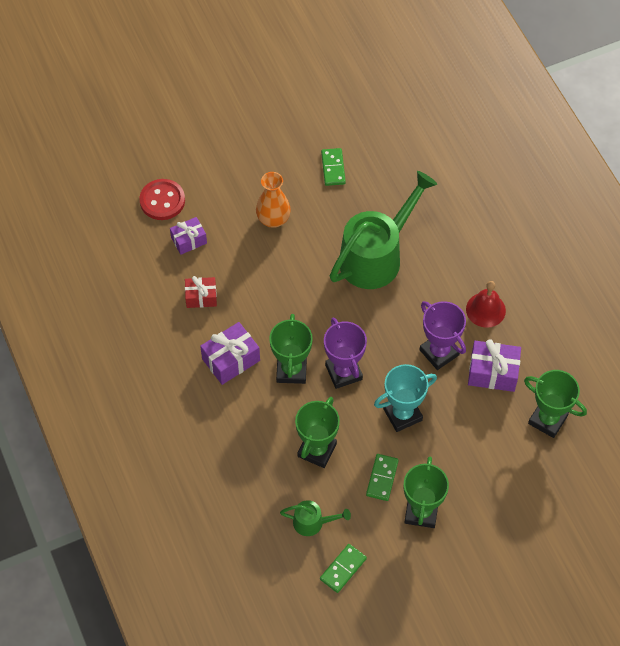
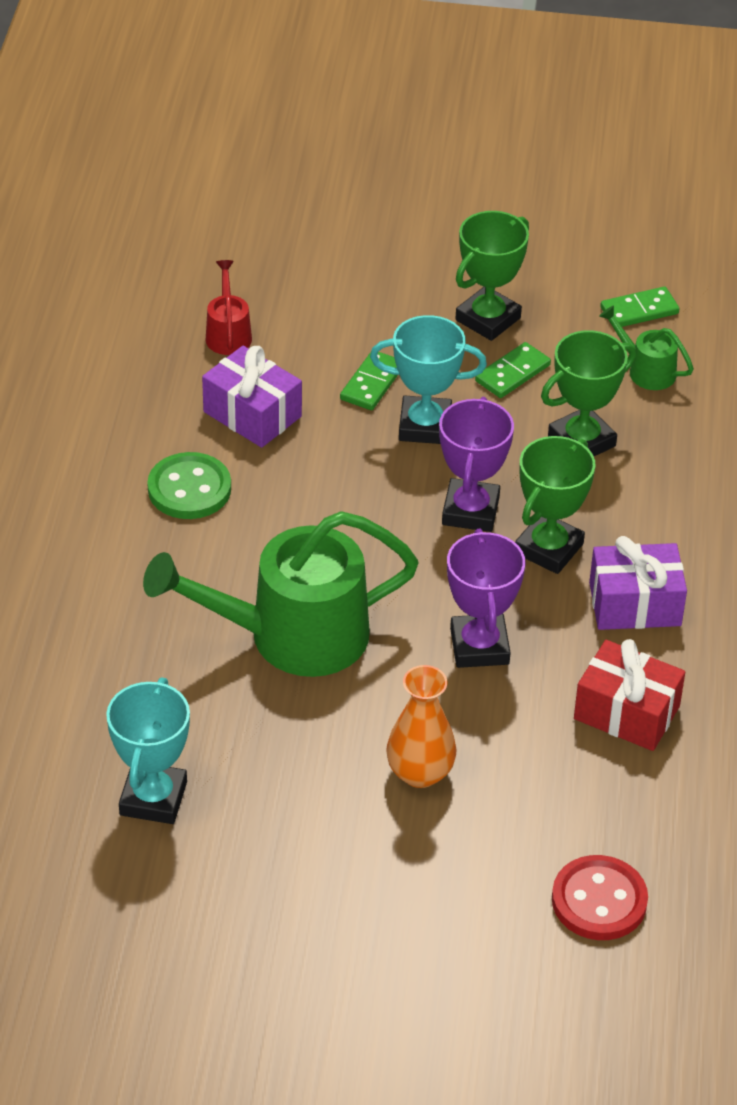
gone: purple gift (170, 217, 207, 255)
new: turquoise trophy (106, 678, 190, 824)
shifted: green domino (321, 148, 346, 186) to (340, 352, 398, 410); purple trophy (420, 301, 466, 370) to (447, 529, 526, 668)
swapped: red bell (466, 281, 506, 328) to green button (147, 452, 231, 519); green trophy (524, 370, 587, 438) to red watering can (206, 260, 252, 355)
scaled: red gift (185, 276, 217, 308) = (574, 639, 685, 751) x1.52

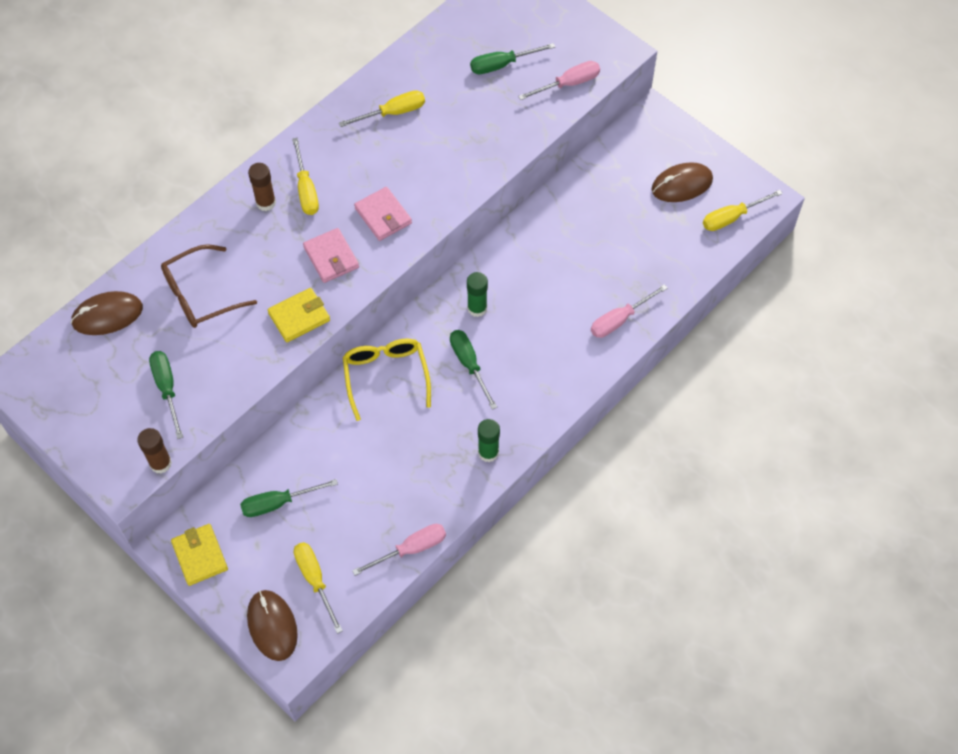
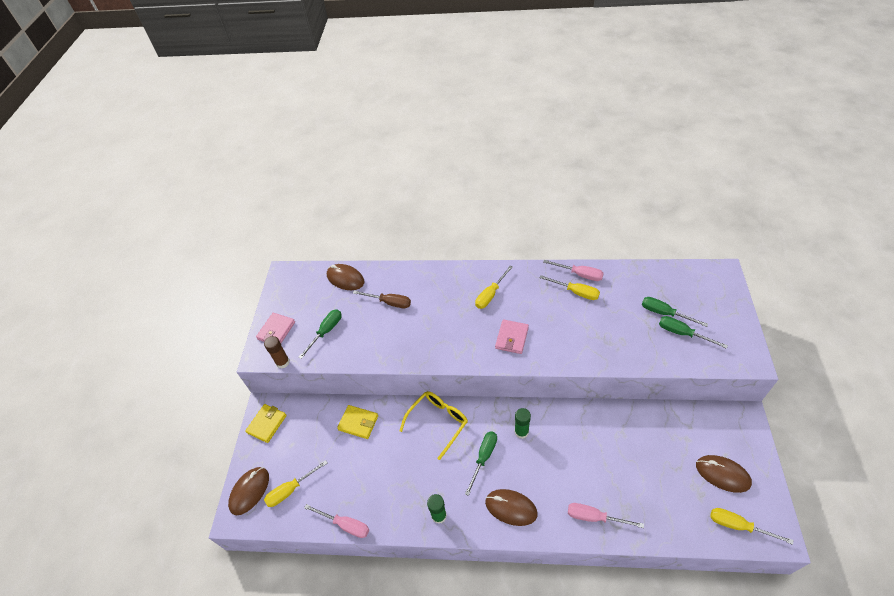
gone: brown glue stick (248, 163, 276, 211)
new: brown mouse (485, 489, 538, 526)
shifted: green screwdriver (240, 479, 338, 517) to (659, 316, 728, 349); yellow wallet (268, 288, 330, 342) to (337, 405, 378, 439); pink wallet (303, 228, 359, 283) to (256, 313, 295, 343); pink screwdriver (518, 61, 600, 100) to (543, 260, 604, 281)
swapped: brown glasses (161, 244, 257, 328) to brown screwdriver (353, 290, 411, 308)
rotated: yellow screwdriver (294, 542, 343, 634) = (264, 460, 327, 507) 150 degrees counterclockwise

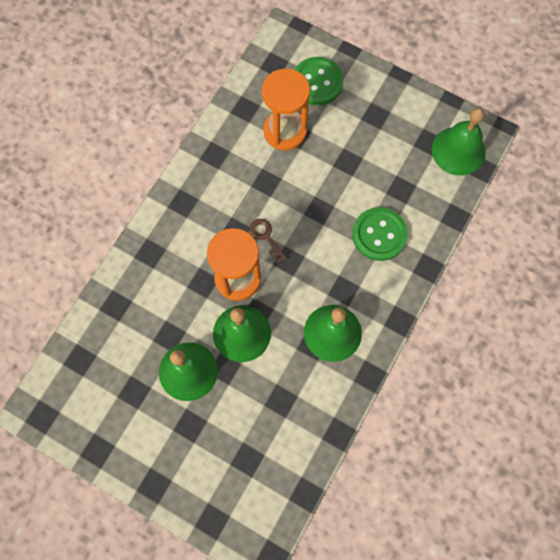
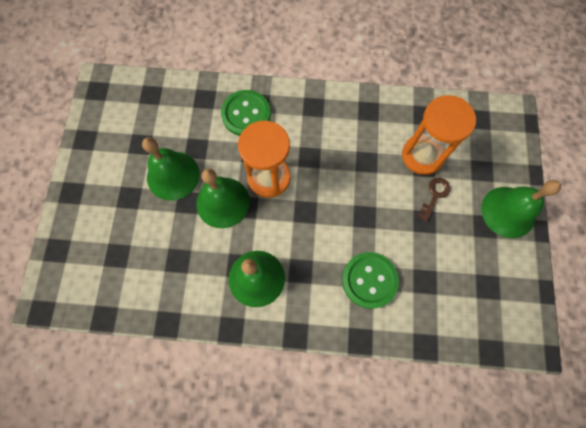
shifted: brown key (249, 219, 287, 264) to (418, 178, 450, 222); green button (295, 57, 343, 105) to (221, 90, 271, 136); green bell (432, 108, 486, 176) to (481, 180, 561, 238)

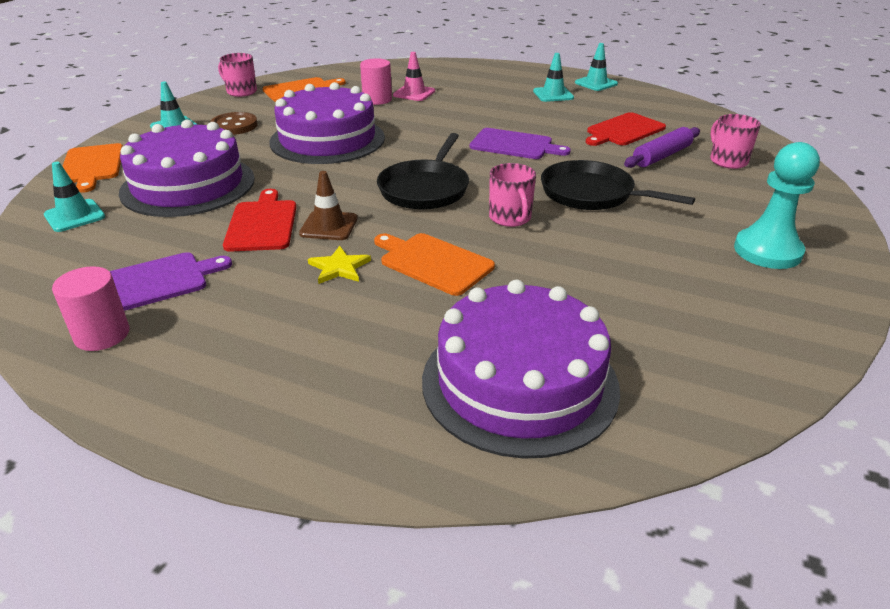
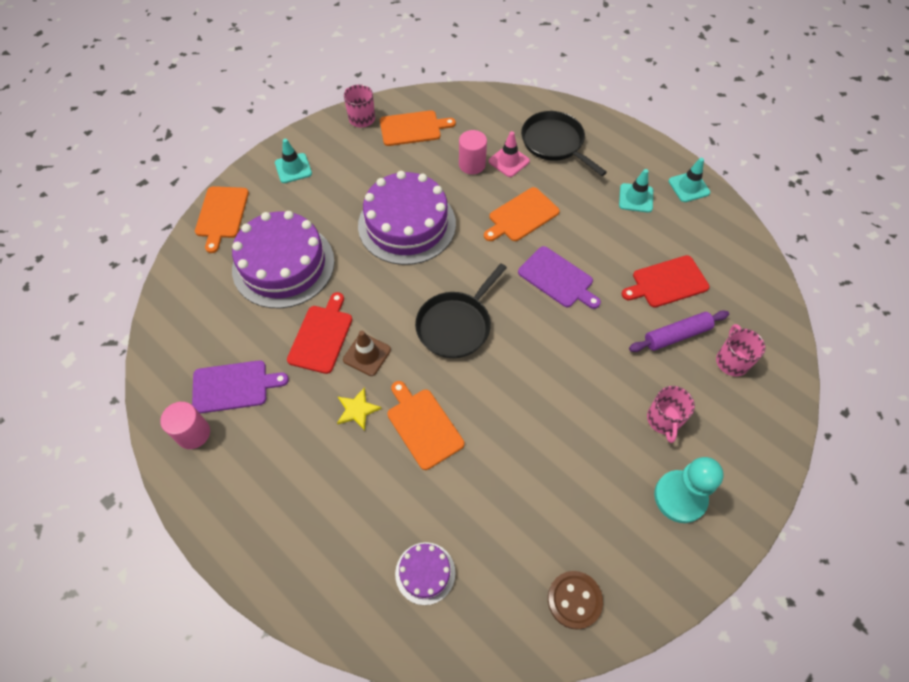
gone: turquoise traffic cone (44, 162, 105, 232)
new: orange cutting board (484, 187, 560, 241)
shifted: brown button (210, 112, 258, 135) to (548, 571, 603, 630); pink mug (489, 163, 536, 227) to (647, 386, 695, 443); black pan (541, 160, 695, 210) to (521, 111, 607, 176)
scaled: purple cake (422, 280, 620, 459) = (395, 542, 455, 605) x0.47

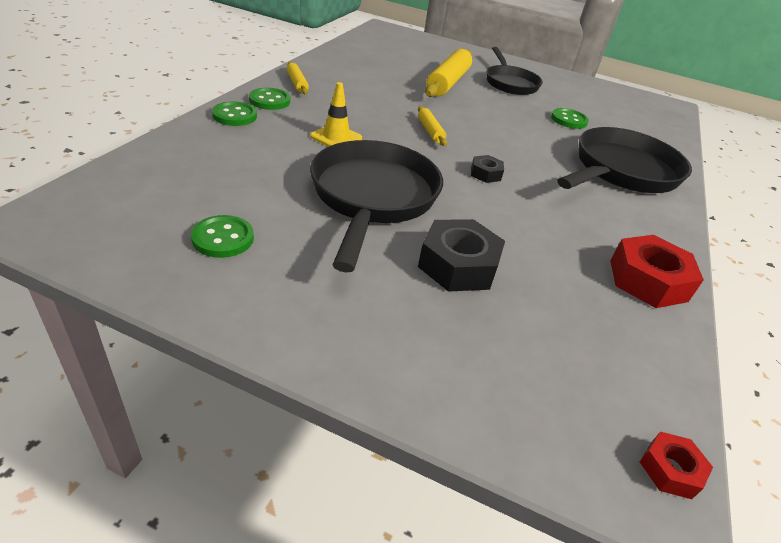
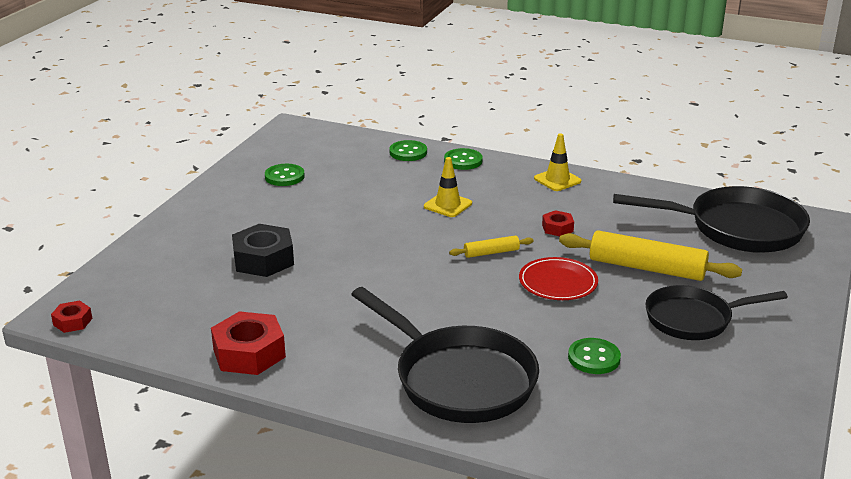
gone: black nut (471, 155, 504, 183)
new: red plate (519, 257, 598, 300); red nut (542, 210, 574, 236)
shifted: green button (249, 88, 290, 110) to (389, 140, 427, 161); black pan (310, 140, 443, 273) to (613, 186, 810, 253)
swapped: yellow rolling pin (287, 62, 309, 95) to yellow traffic cone (534, 133, 581, 191)

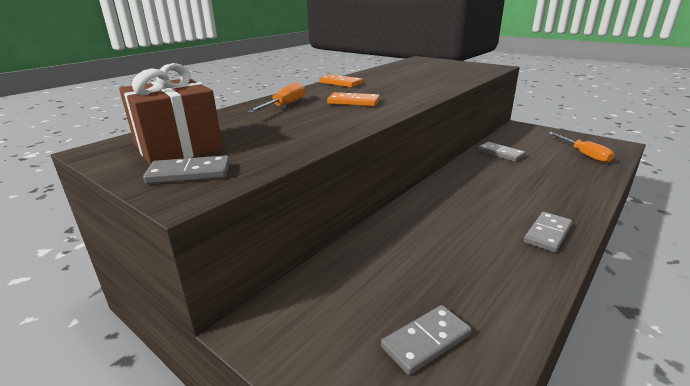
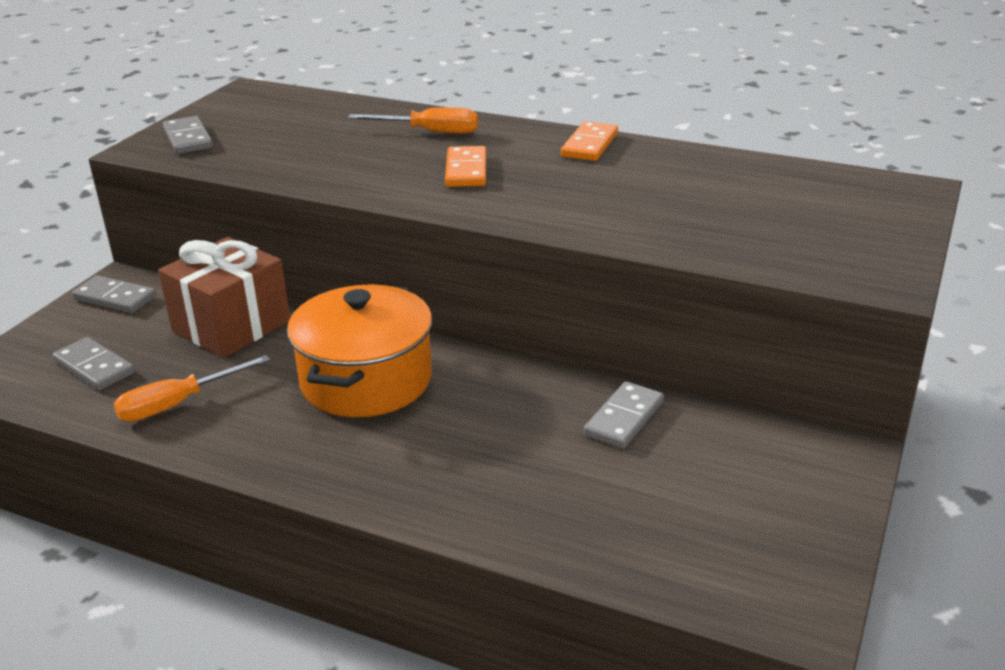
new: orange pot (287, 284, 432, 417)
shifted: brown gift (119, 63, 223, 165) to (158, 237, 290, 358); grey domino (524, 212, 573, 253) to (72, 275, 156, 313); orange screwdriver (548, 132, 614, 163) to (114, 355, 270, 422)

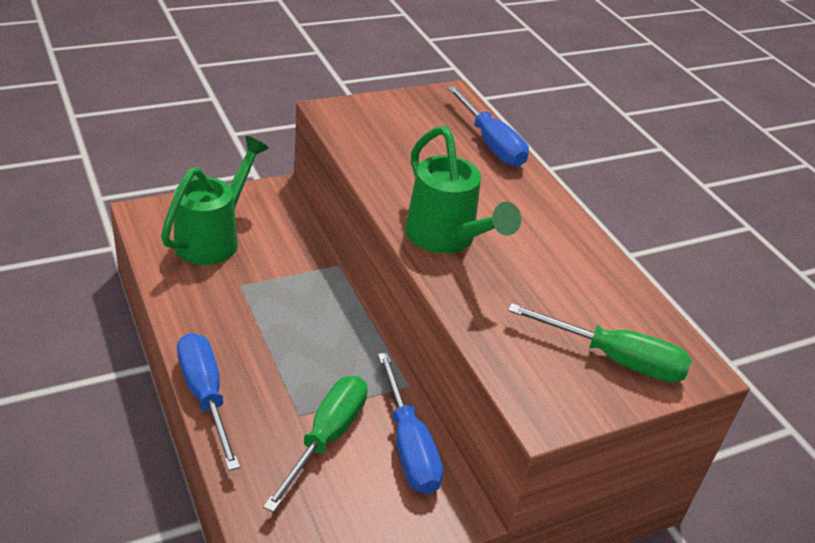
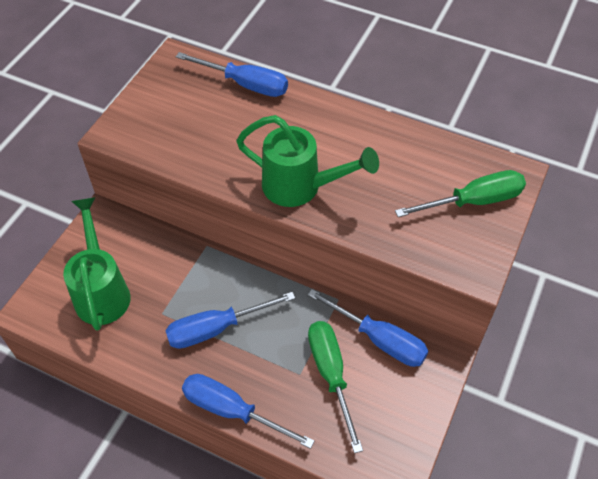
new: blue screwdriver (165, 292, 295, 349)

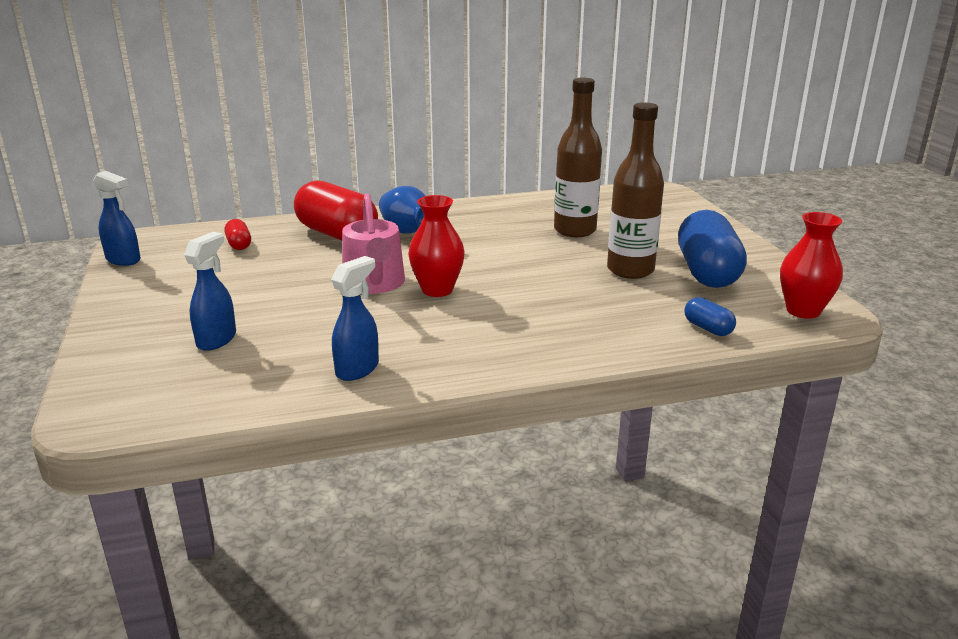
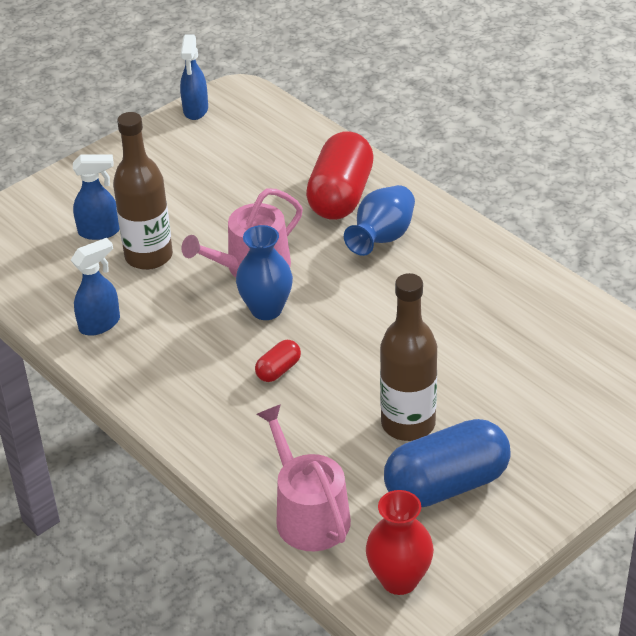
shifted: red capsule (224, 219, 251, 250) to (255, 340, 301, 382); brown bottle (554, 78, 602, 237) to (113, 112, 173, 270)
swapped: blue capsule (684, 297, 736, 336) to pink watering can (256, 404, 351, 551)
repainted: red vase (408, 195, 465, 297) to blue vase (236, 225, 293, 320)
rotated: blue spray bottle (331, 256, 379, 381) = (71, 238, 120, 336) 45 degrees counterclockwise

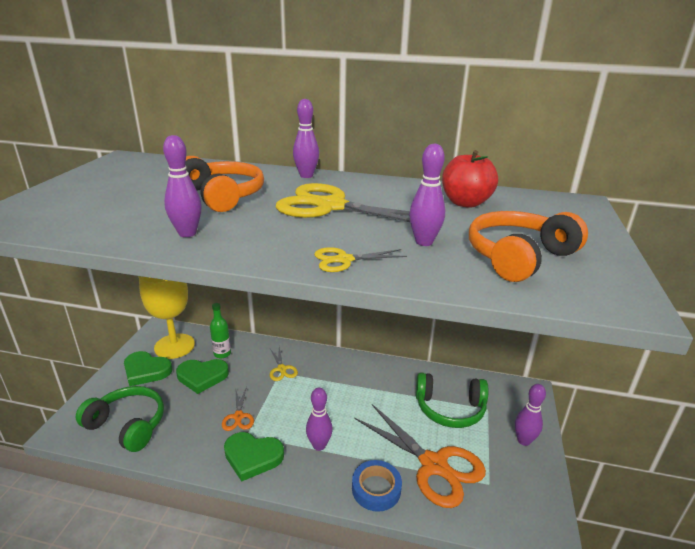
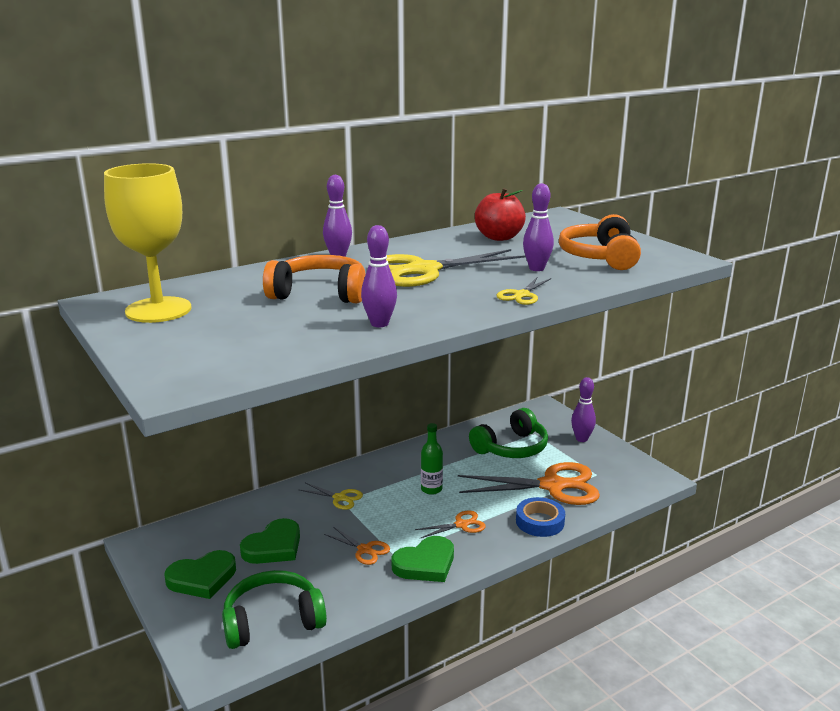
shifted: yellow goblet (139, 276, 195, 359) to (104, 163, 192, 323); green bottle (210, 303, 231, 358) to (421, 423, 443, 495)
swapped: purple bowling pin (306, 388, 333, 451) to orange scissors (415, 510, 486, 538)

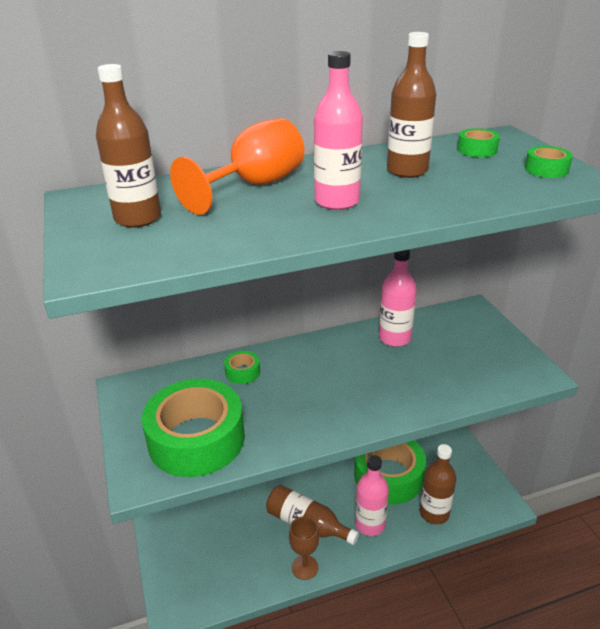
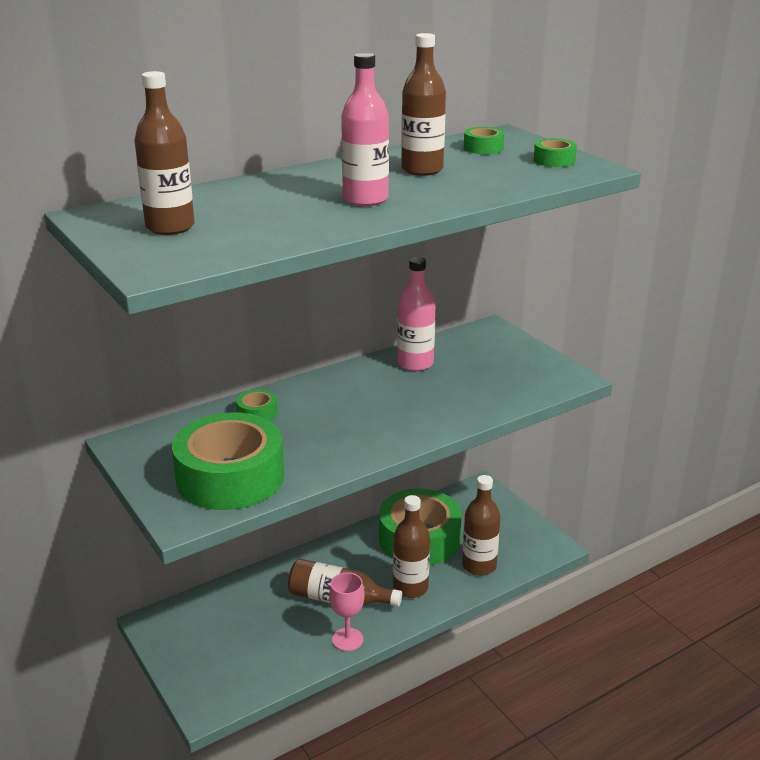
gone: orange goblet (170, 118, 304, 215)
repainted: brown goblet (289, 516, 320, 580) to pink goblet (329, 572, 365, 651); pink bottle (355, 455, 389, 536) to brown bottle (393, 495, 430, 598)

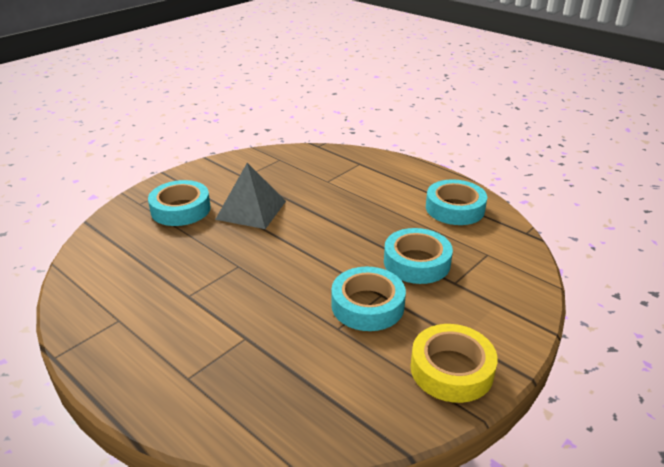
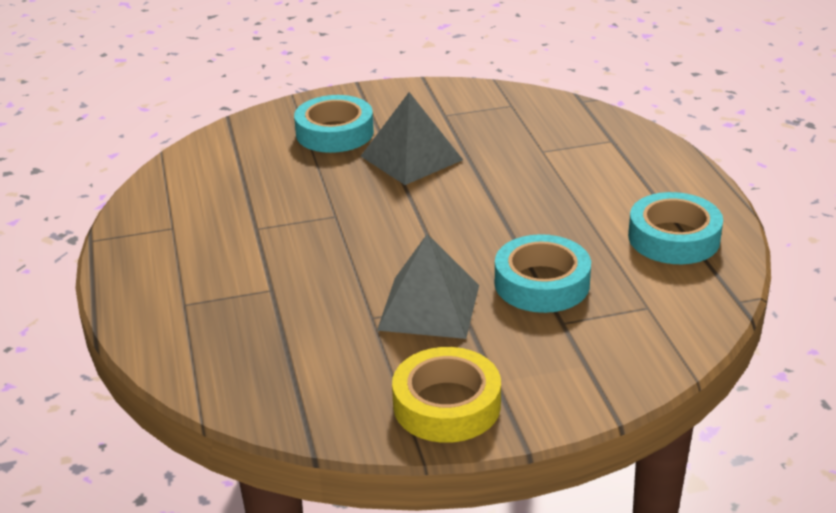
swapped: turquoise tape (331, 267, 406, 331) to grey pyramid (377, 234, 479, 339)

